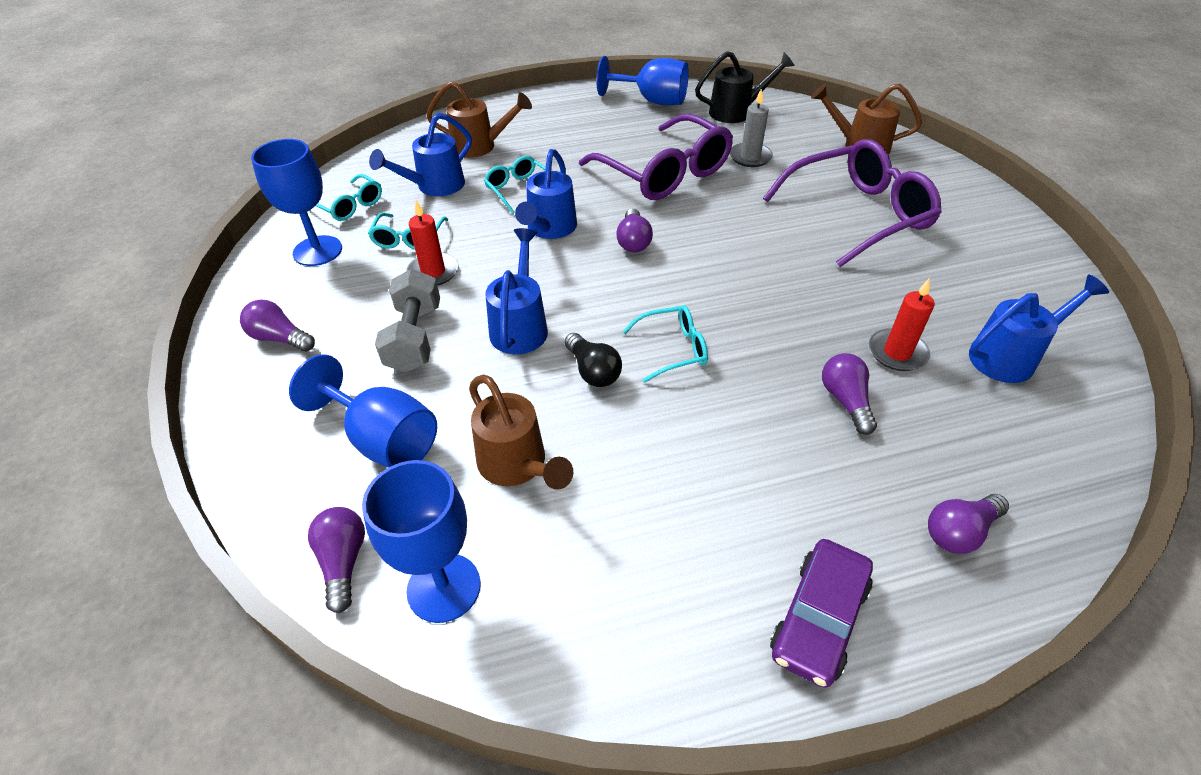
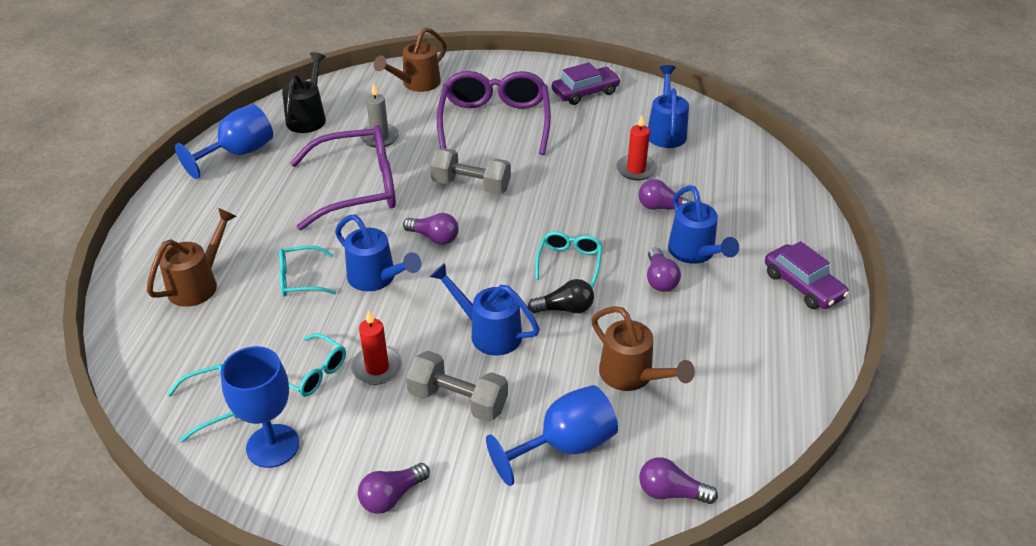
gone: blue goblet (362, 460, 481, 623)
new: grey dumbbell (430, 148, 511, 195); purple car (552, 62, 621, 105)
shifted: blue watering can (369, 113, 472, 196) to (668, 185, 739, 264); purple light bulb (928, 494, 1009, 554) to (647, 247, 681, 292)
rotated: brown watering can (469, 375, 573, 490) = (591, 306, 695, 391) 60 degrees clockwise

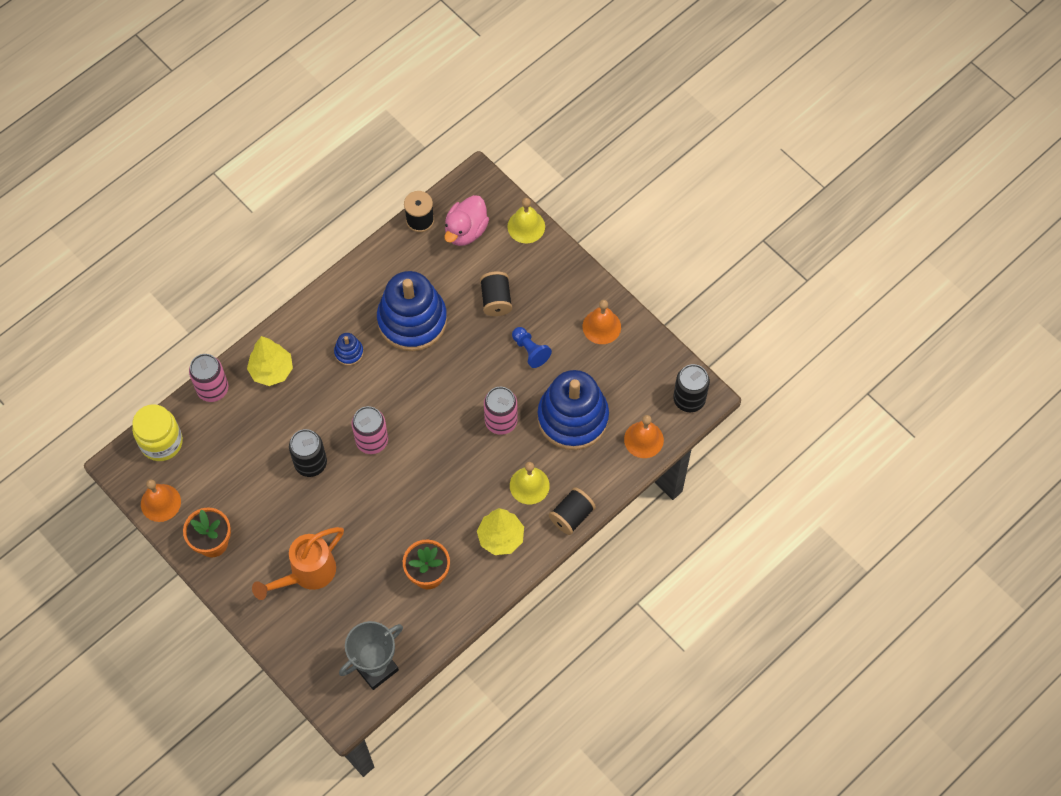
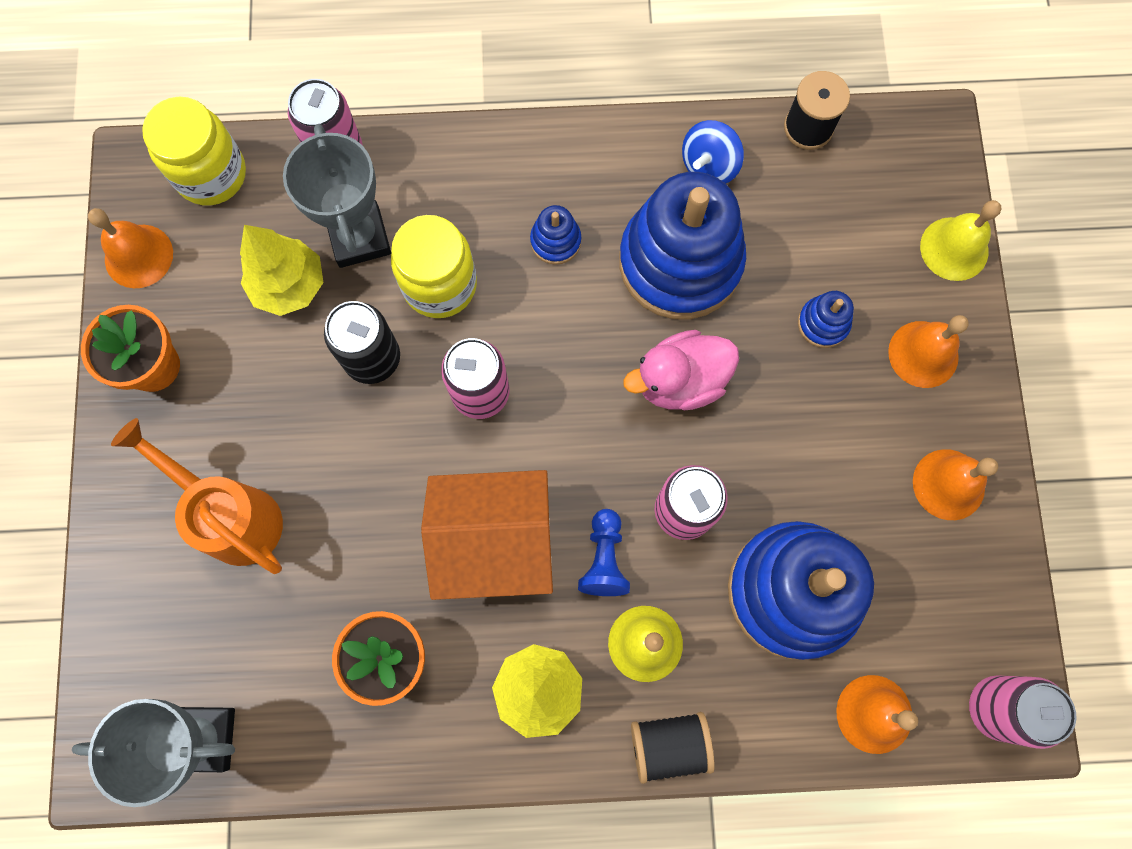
new: grey trophy (283, 124, 391, 268); yellow jar (391, 215, 477, 318); orange house (421, 470, 553, 600); blue spinning top (682, 120, 744, 184); orange bell (888, 315, 969, 388)
shifted: yellow tree (247, 336, 293, 386) to (240, 225, 323, 316); pink duck (444, 195, 489, 246) to (623, 330, 739, 410); blue pawn (512, 327, 552, 368) to (578, 509, 630, 596)
swapped: black spool (480, 271, 512, 316) to blue stacking toy (798, 291, 854, 348)
repainted: black can (673, 364, 710, 412) to pink can (969, 675, 1077, 749)
rotated: orange watering can (252, 527, 344, 600) = (111, 418, 283, 574) 45 degrees clockwise

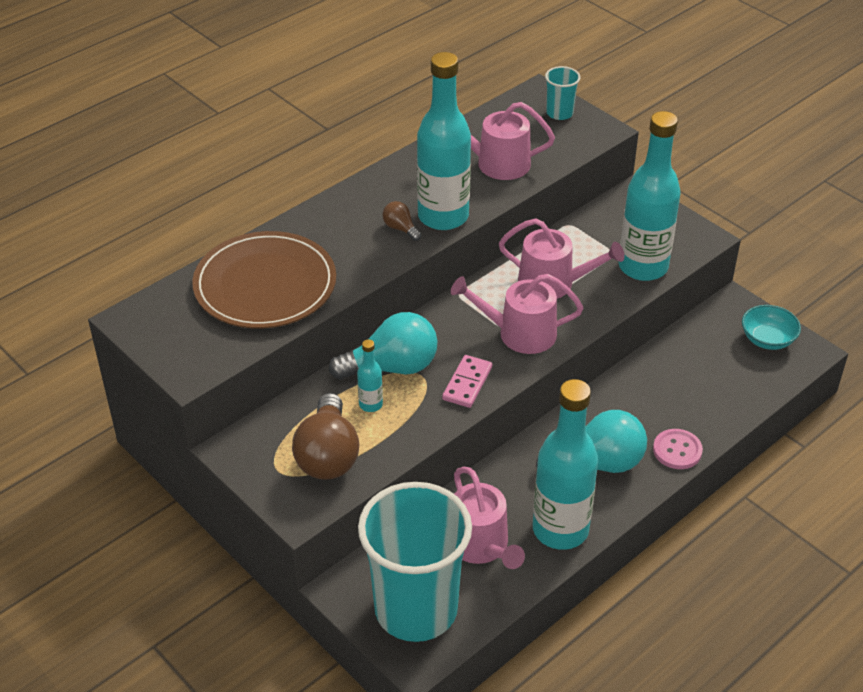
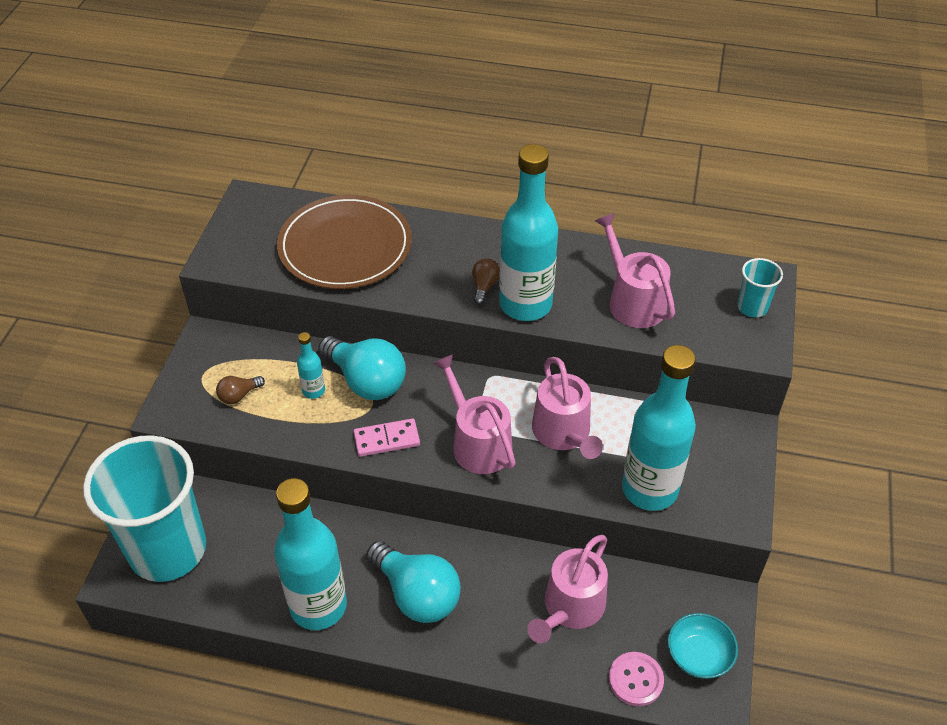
shifted: pink watering can (454, 467, 525, 569) to (528, 535, 608, 643); pink button (653, 429, 703, 469) to (609, 652, 664, 706)
scaled: brown light bulb (292, 393, 359, 480) = (216, 376, 265, 404) x0.46

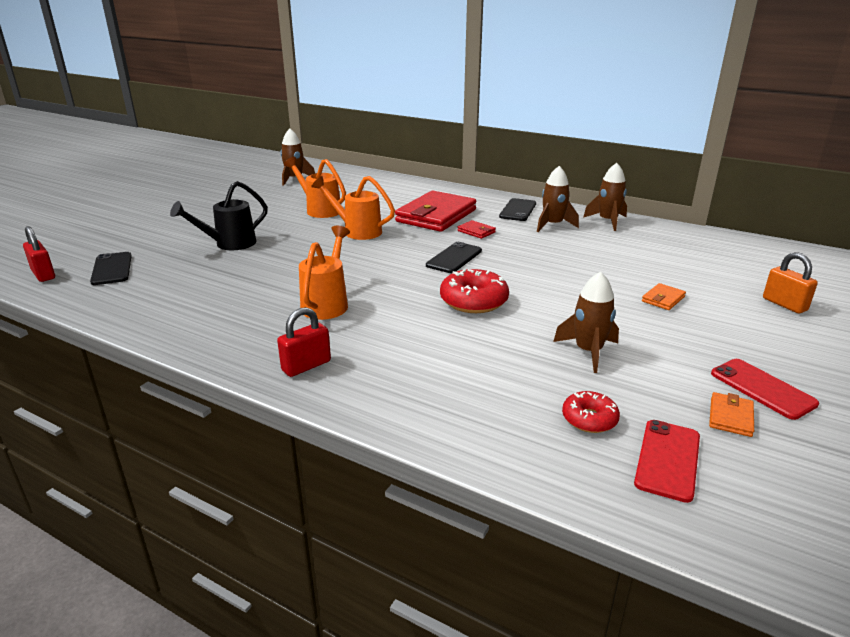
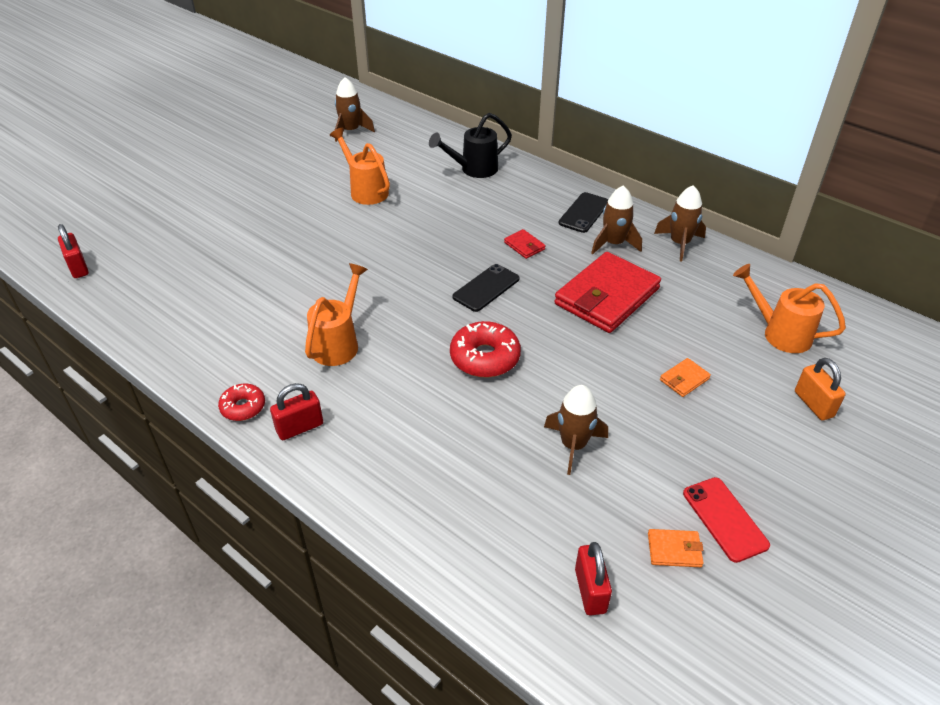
gone: black phone (90, 252, 132, 285)
shifted: black watering can (170, 181, 268, 250) to (429, 113, 512, 178); orange watering can (311, 176, 395, 240) to (733, 264, 846, 353); red wallet (395, 191, 476, 232) to (554, 252, 661, 333); red donut (562, 391, 620, 433) to (218, 384, 265, 421)
swapped: red phone (634, 420, 700, 503) to red padlock (575, 542, 612, 616)
rotated: orange wallet (709, 392, 754, 437) = (648, 529, 704, 567) 60 degrees clockwise

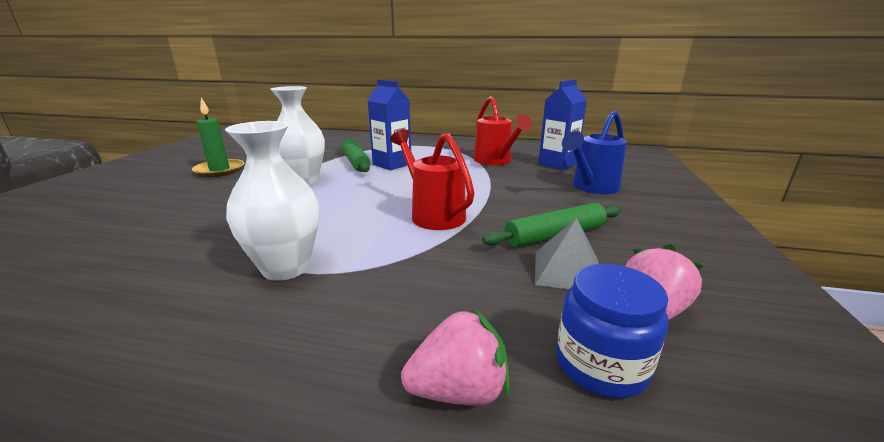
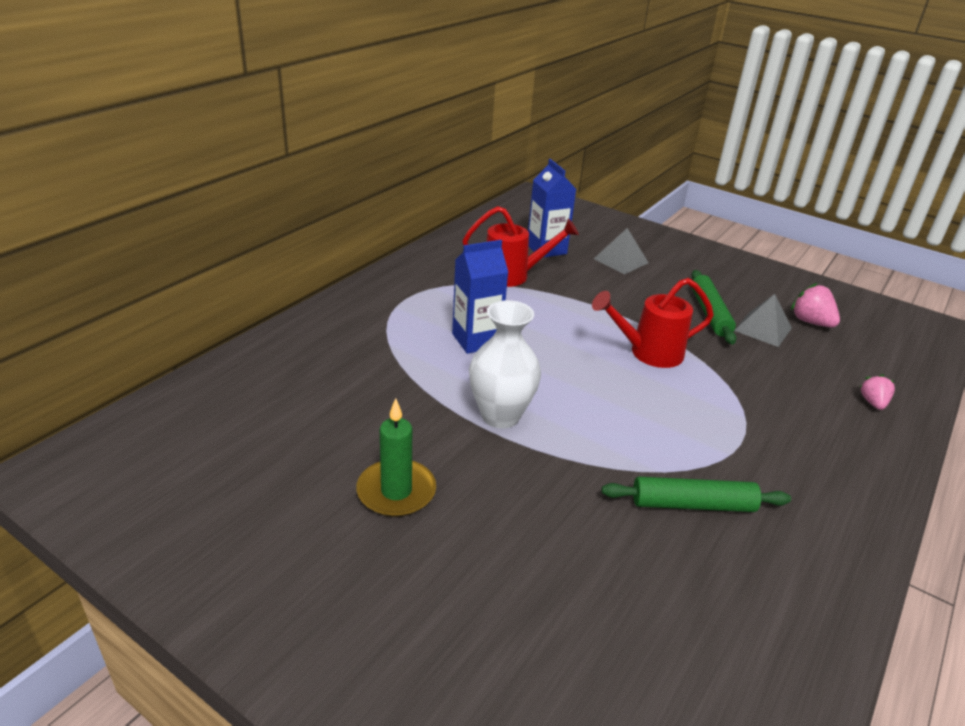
gone: white vase (225, 121, 319, 281); blue jar (557, 264, 668, 398)
shifted: green rolling pin (341, 138, 371, 172) to (602, 477, 791, 512)
swapped: blue watering can (562, 111, 627, 194) to grey pyramid (594, 228, 649, 274)
scaled: pink strawberry (401, 308, 509, 406) = (860, 375, 895, 410) x0.66

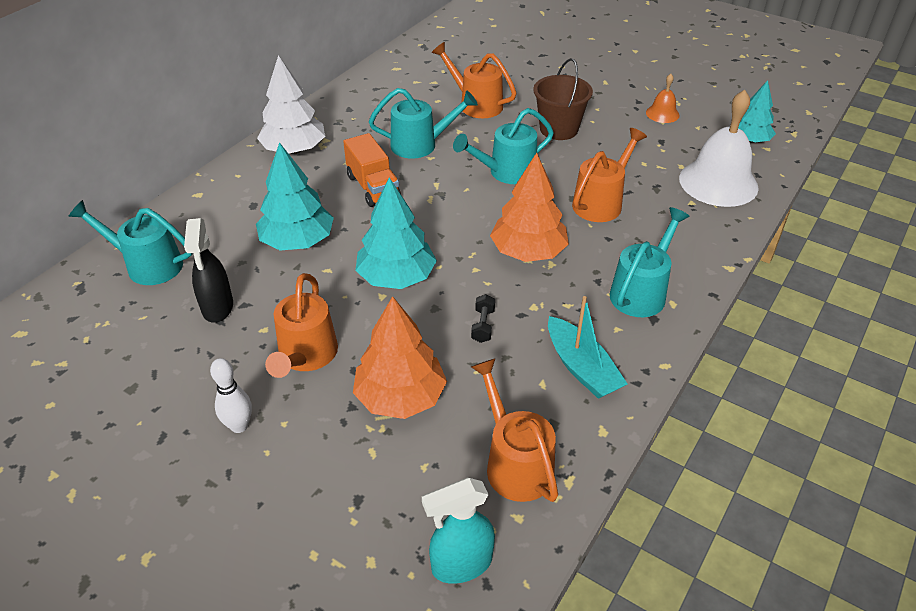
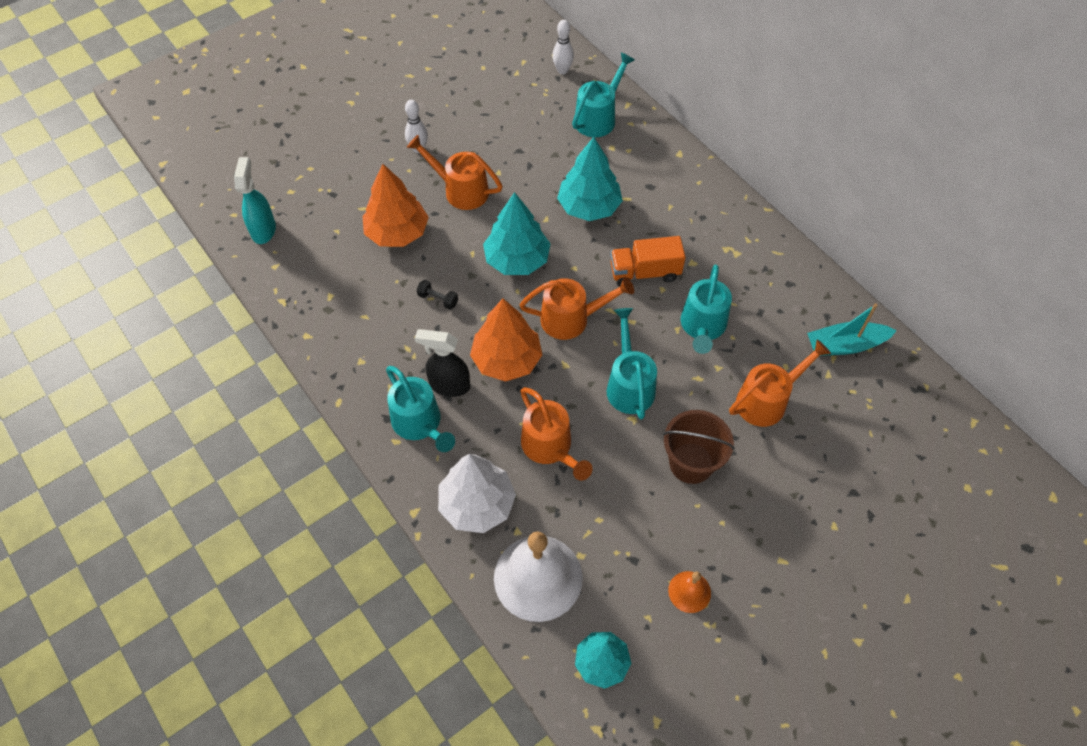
new: white bowling pin (552, 20, 574, 74)
shifted: black spray bottle (184, 218, 233, 323) to (415, 329, 470, 397); white tree (257, 55, 325, 154) to (438, 454, 516, 533); orange watering can (471, 358, 558, 502) to (519, 277, 634, 340); turquoise boat (548, 296, 628, 399) to (807, 303, 897, 356)

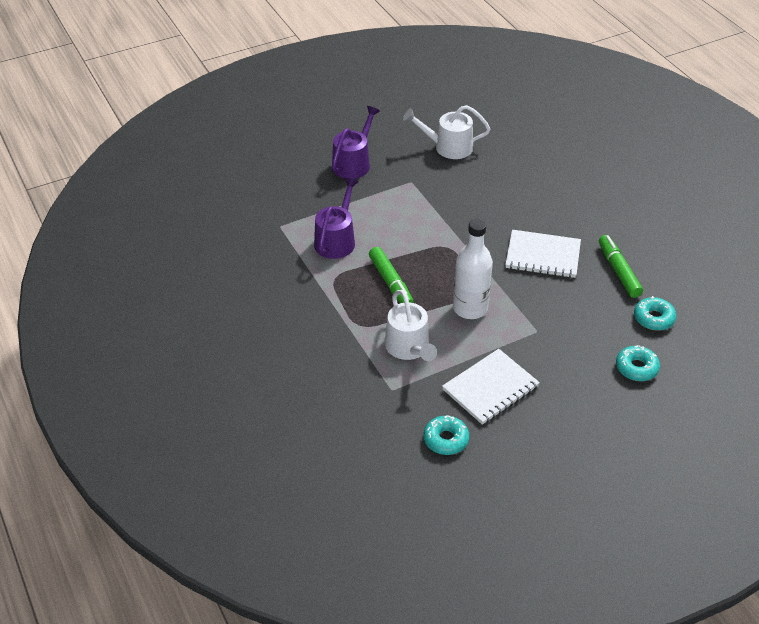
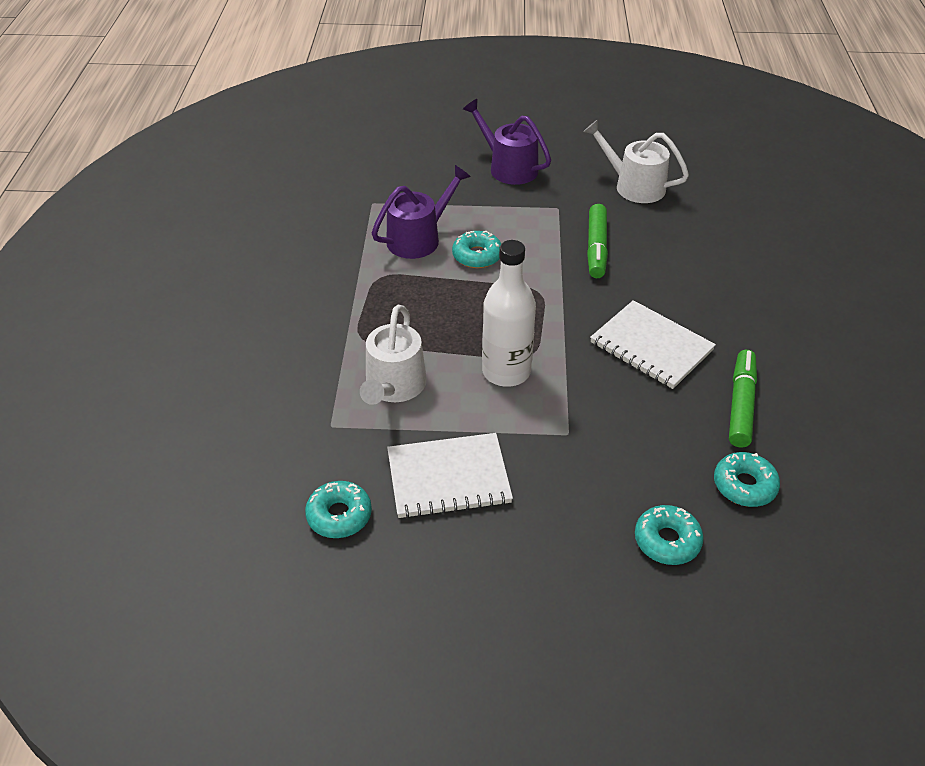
new: turquoise donut (452, 231, 501, 268)
shifted: green marker (369, 247, 414, 303) to (587, 204, 608, 278)
rotated: purple watering can (332, 106, 380, 179) = (463, 99, 551, 185) 105 degrees counterclockwise

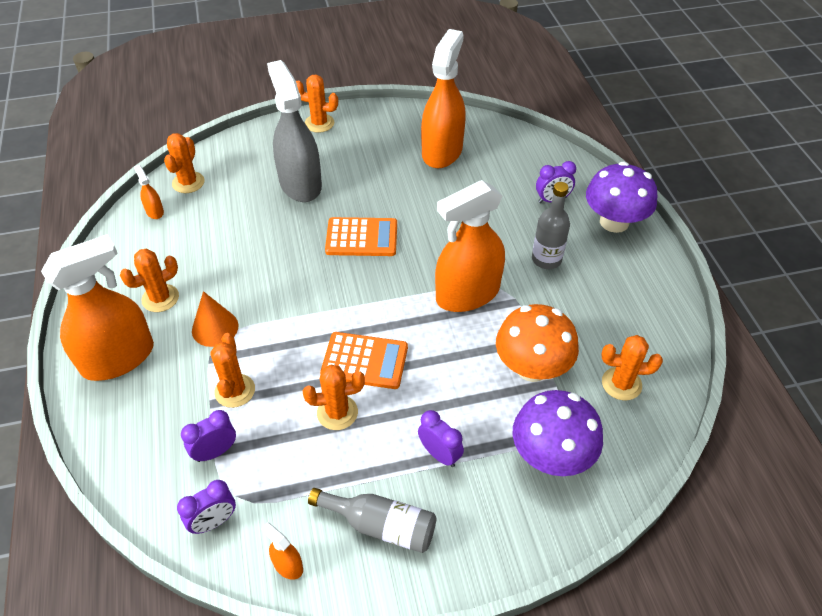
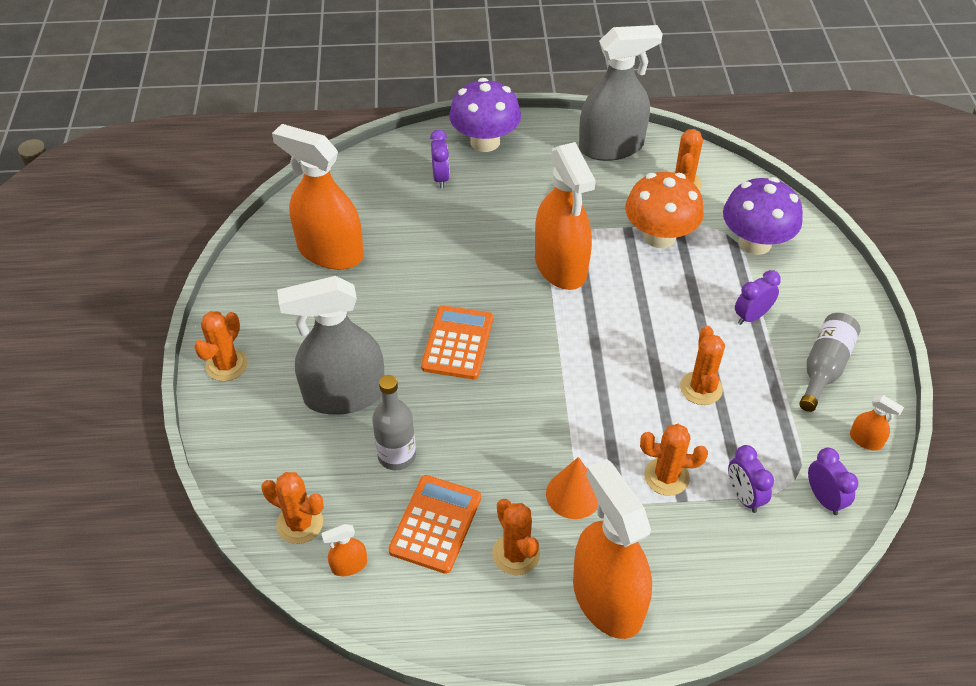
new: grey spray bottle (579, 25, 663, 161)
shifted: orange calculator (320, 332, 408, 389) to (388, 475, 481, 574); grey bottle (532, 182, 570, 269) to (372, 375, 416, 470)
rotated: orange spray bottle (261, 522, 303, 580) = (850, 395, 904, 451) 105 degrees counterclockwise

